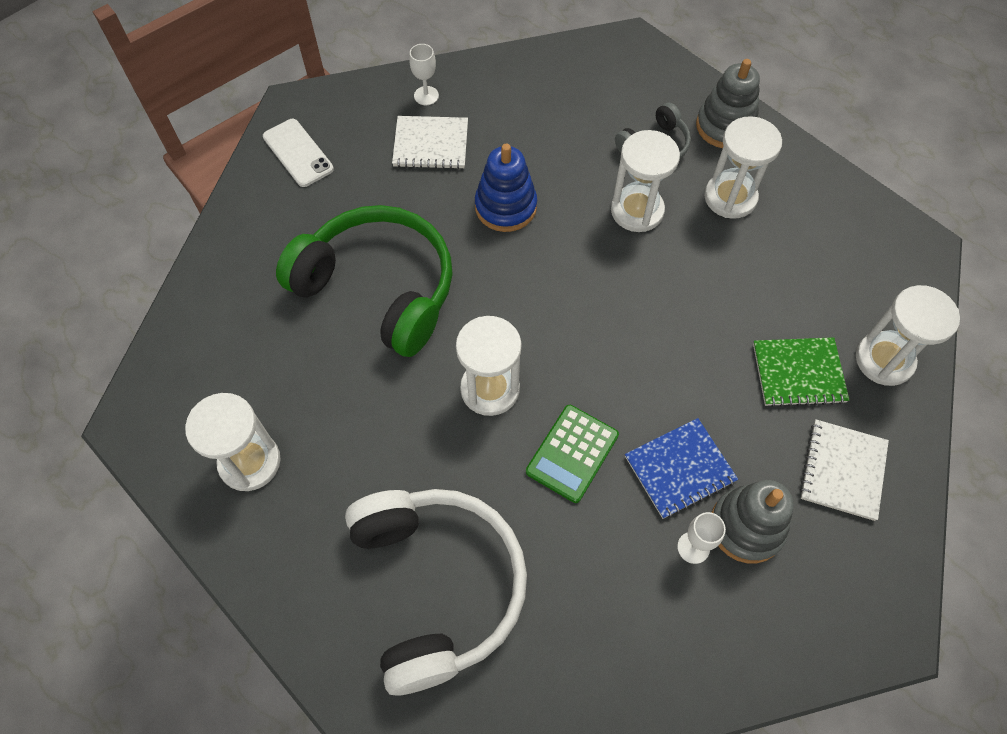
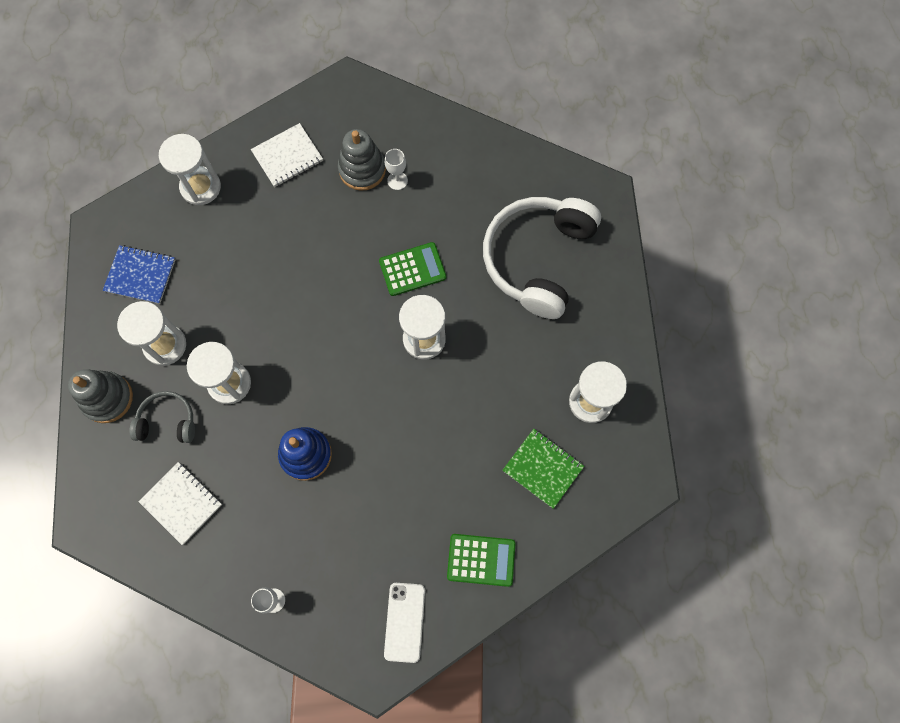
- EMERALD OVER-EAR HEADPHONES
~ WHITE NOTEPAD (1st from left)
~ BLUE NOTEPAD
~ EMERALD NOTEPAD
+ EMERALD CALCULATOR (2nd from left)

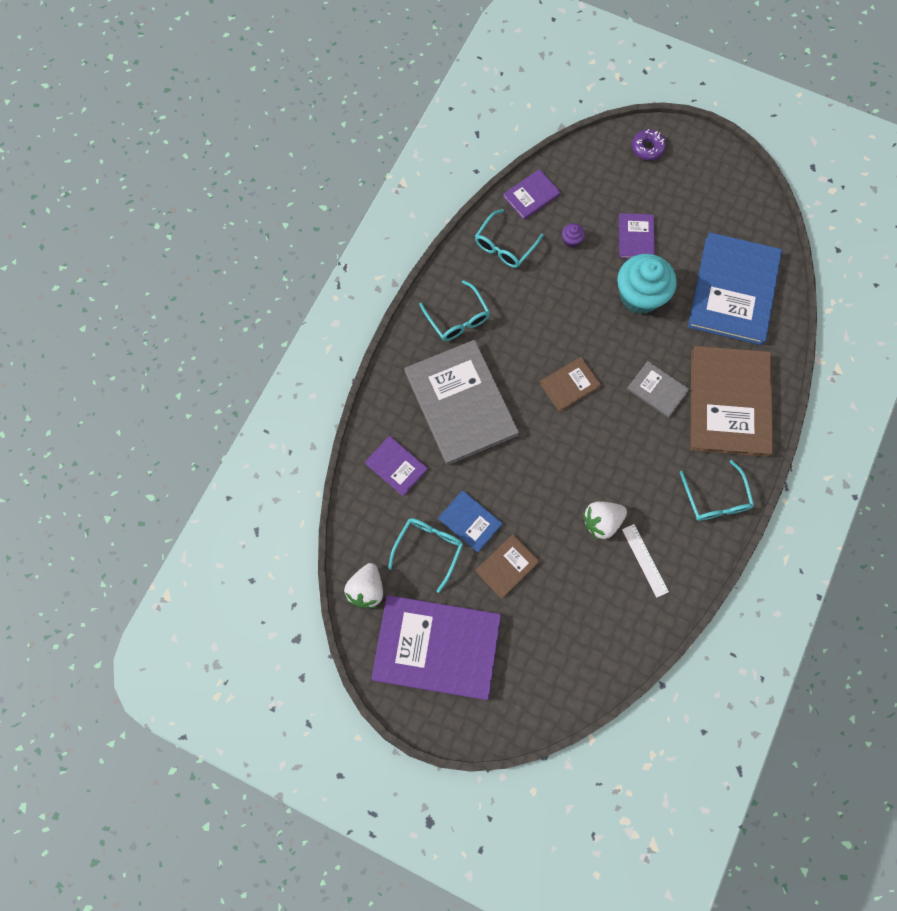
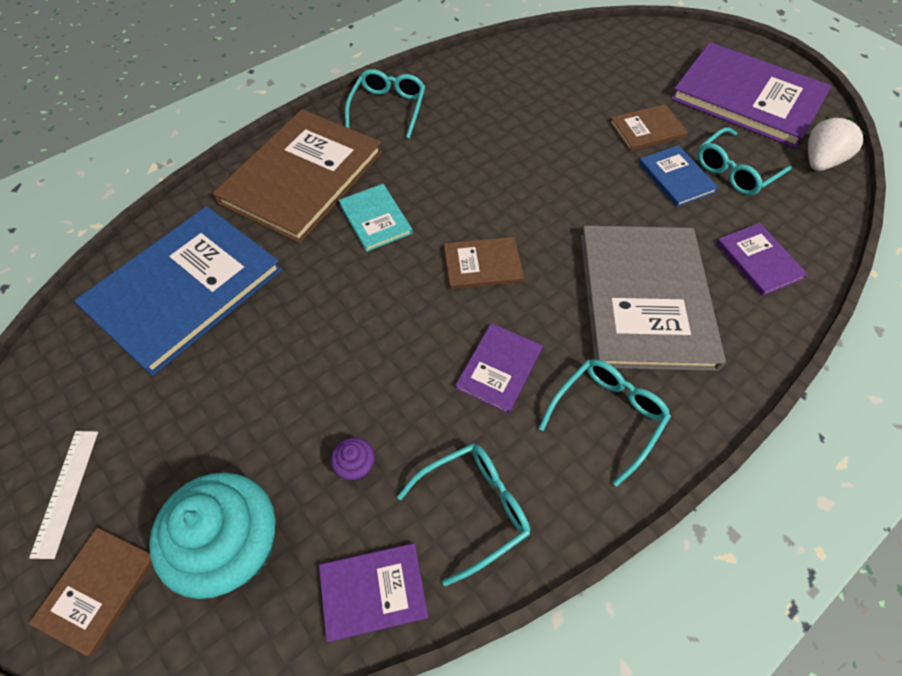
~ AQUA EYEGLASSES (2nd from left in the first image) 45 degrees clockwise
- WHITE TOY STRAWBERRY (2nd from left)
~ AQUA CUPCAKE
~ VIOLET BOOK (4th from left in the first image) to VIOLET BOOK (2nd from left)
~ WHITE MEASURING STICK
~ GREY BOOK (2nd from left) to AQUA BOOK
~ VIOLET DOUGHNUT to BROWN BOOK (1st from left)

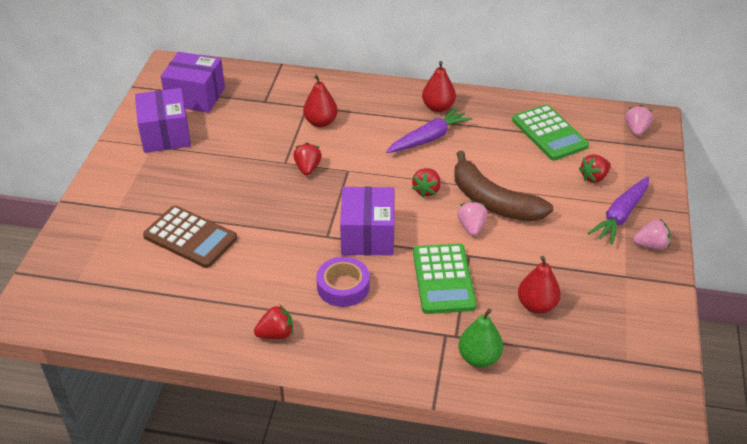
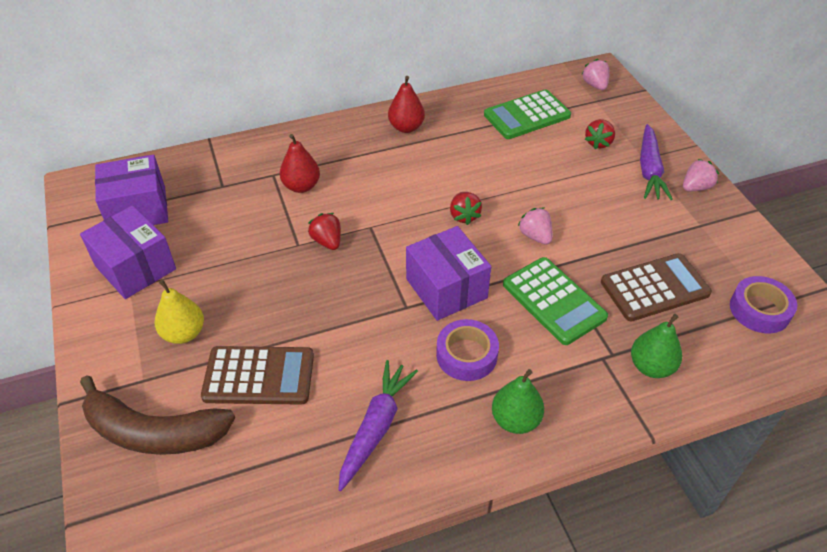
- RED TOY STRAWBERRY (1st from left)
~ VIOLET ROOT VEGETABLE (1st from left)
~ BROWN BANANA
~ EMERALD CALCULATOR (2nd from left in the first image) 120 degrees clockwise
~ RED PEAR FRUIT (3rd from left) to BROWN CALCULATOR (2nd from left)
+ YELLOW PEAR FRUIT
+ EMERALD PEAR FRUIT (1st from left)
+ VIOLET TAPE (2nd from left)

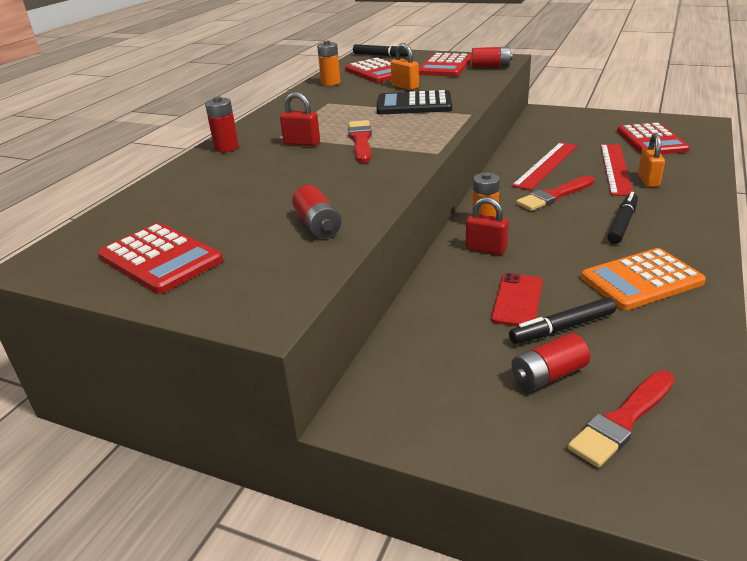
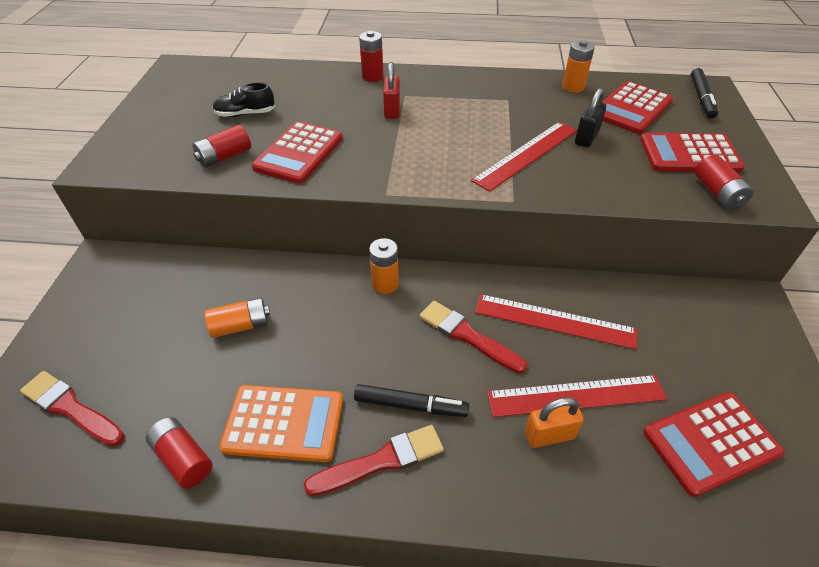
~ RED CALCULATOR (1st from left)
~ RED BRUSH (1st from left in the first image) to RED BRUSH (2nd from left)
~ EBONY CALCULATOR to RED MEASURING STICK (1st from left)
~ ORANGE-COLOURED LOCK (1st from left) to EBONY LOCK
- RED LOCK (2nd from left)
~ RED MOBILE PHONE to ORANGE-COLOURED POWER CELL (1st from left)
- EBONY MARKER PEN (2nd from left)
~ RED POWER CELL (4th from left in the first image) to RED POWER CELL (1st from left)
~ ORANGE-COLOURED CALCULATOR 135 degrees clockwise
+ EBONY SNEAKER

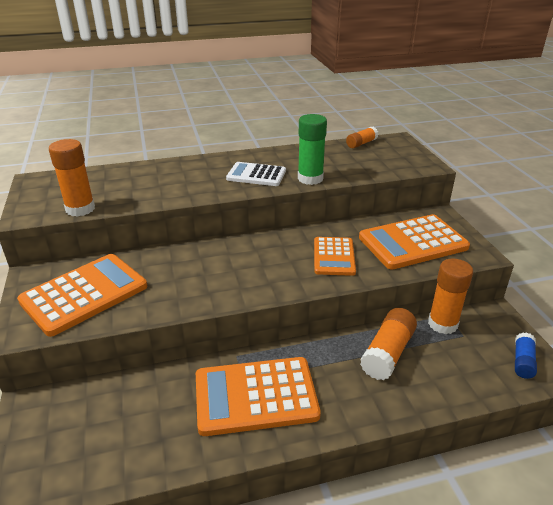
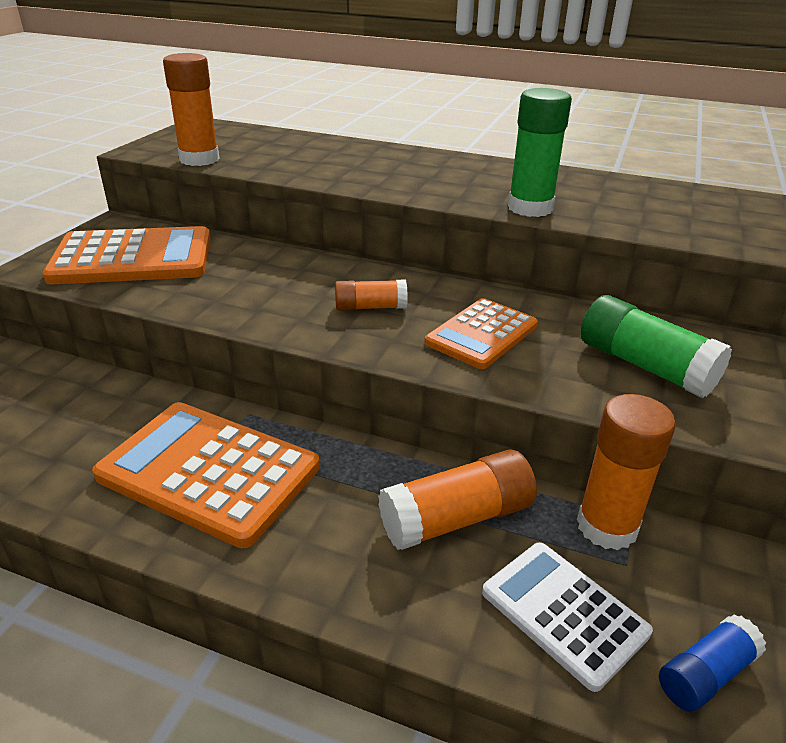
~ WHITE CALCULATOR
~ ORANGE-COLOURED GLUE STICK (2nd from left)
~ ORANGE-COLOURED CALCULATOR (4th from left) to EMERALD GLUE STICK (2nd from left)

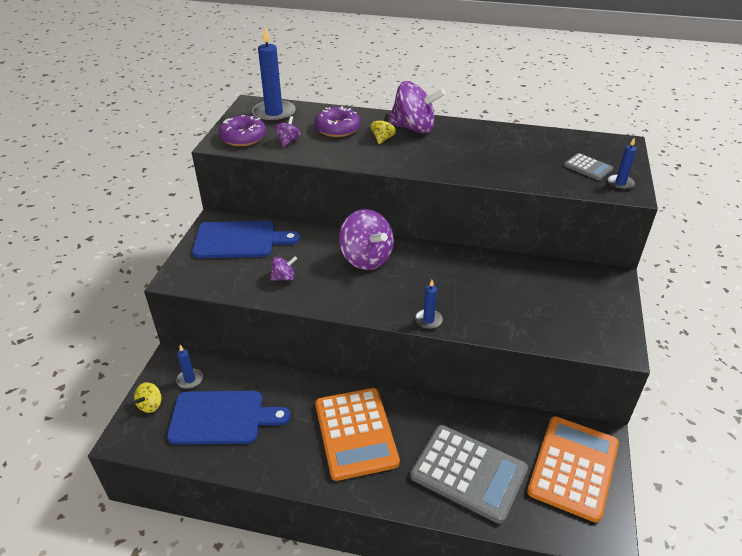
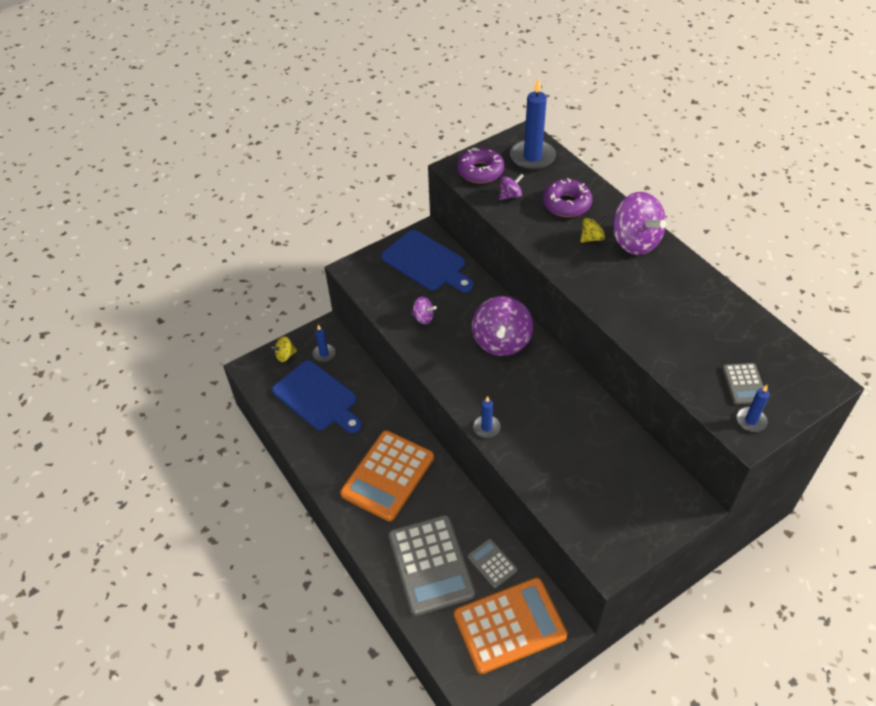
+ GREY CALCULATOR (2nd from left)

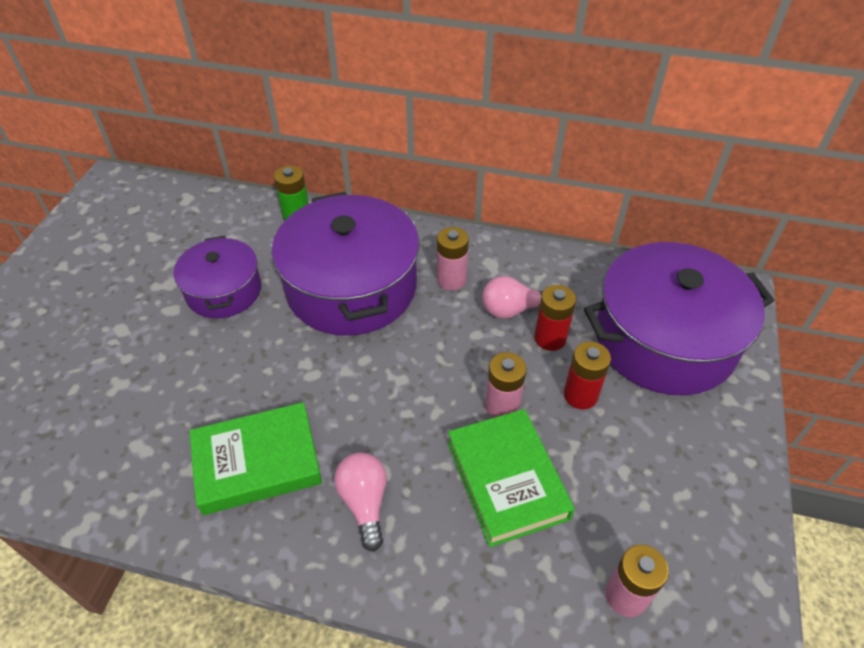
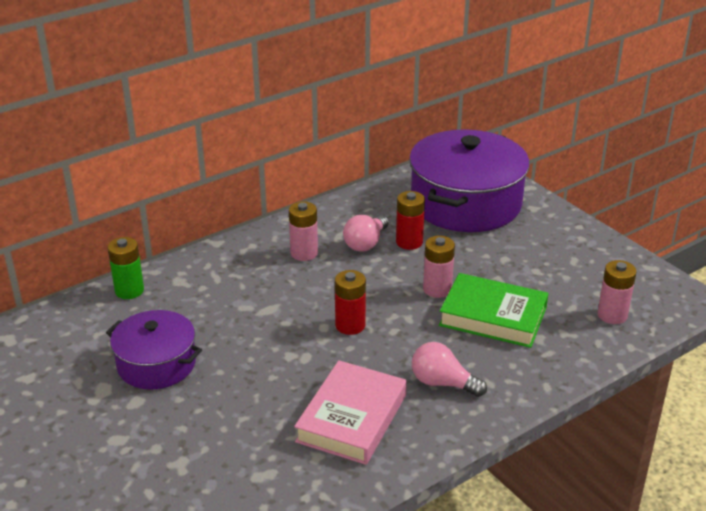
~ EMERALD BOOK (1st from left) to ROSY BOOK
- VIOLET POT (2nd from left)
~ RED POWER CELL (2nd from left in the first image) to RED POWER CELL (1st from left)

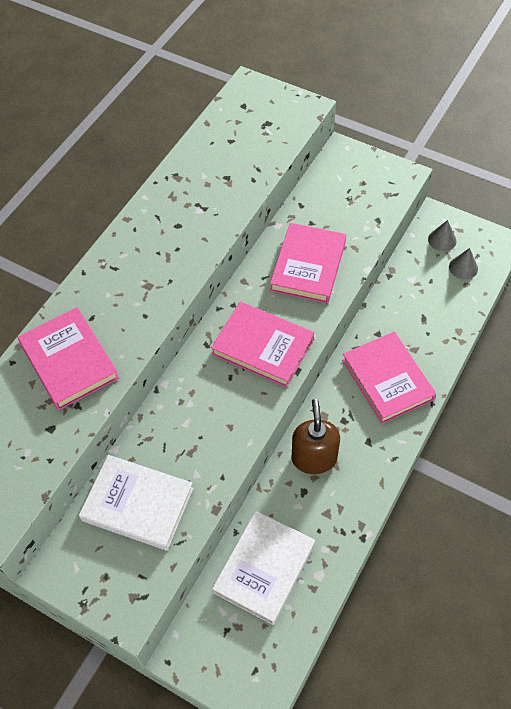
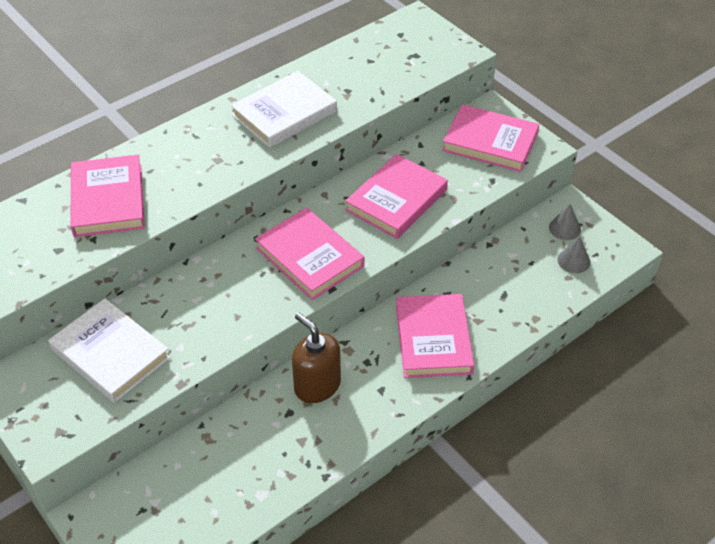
~ WHITE BOOK (2nd from left)
~ BROWN SOAP PUMP 60 degrees counterclockwise
+ ROSY BOOK (5th from left)

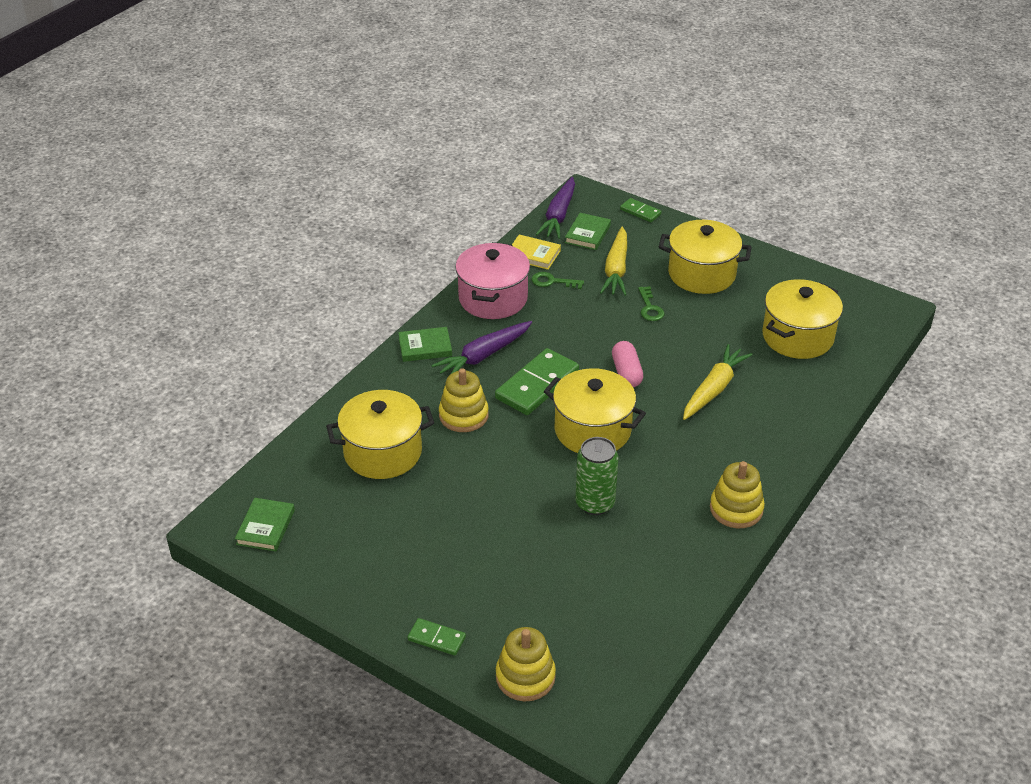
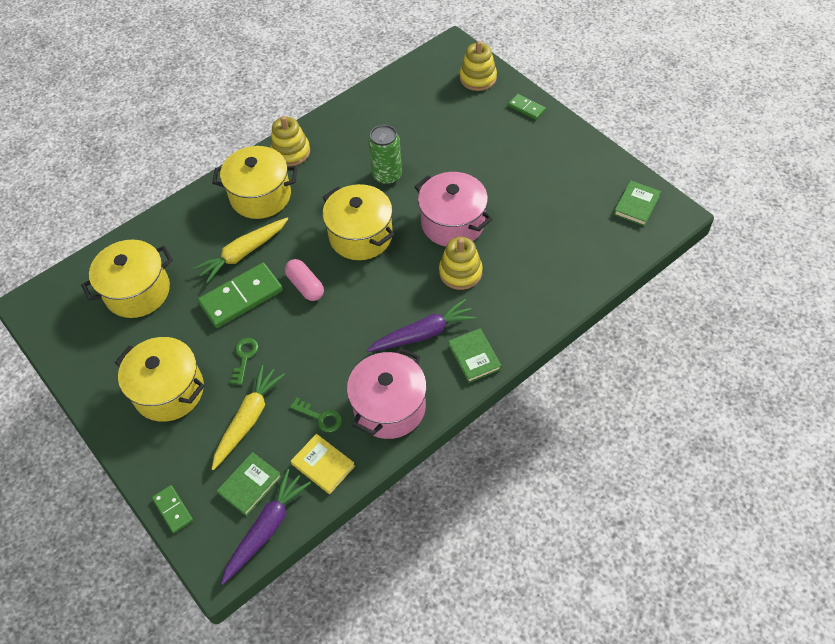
~ YELLOW POT (1st from left in the first image) to YELLOW POT (3rd from left)
~ EMERALD BOOK (2nd from left) 60 degrees clockwise
~ EMERALD DOMINO TILE (2nd from left)
~ ROSY PILL 45 degrees counterclockwise
+ ROSY POT (2nd from left)

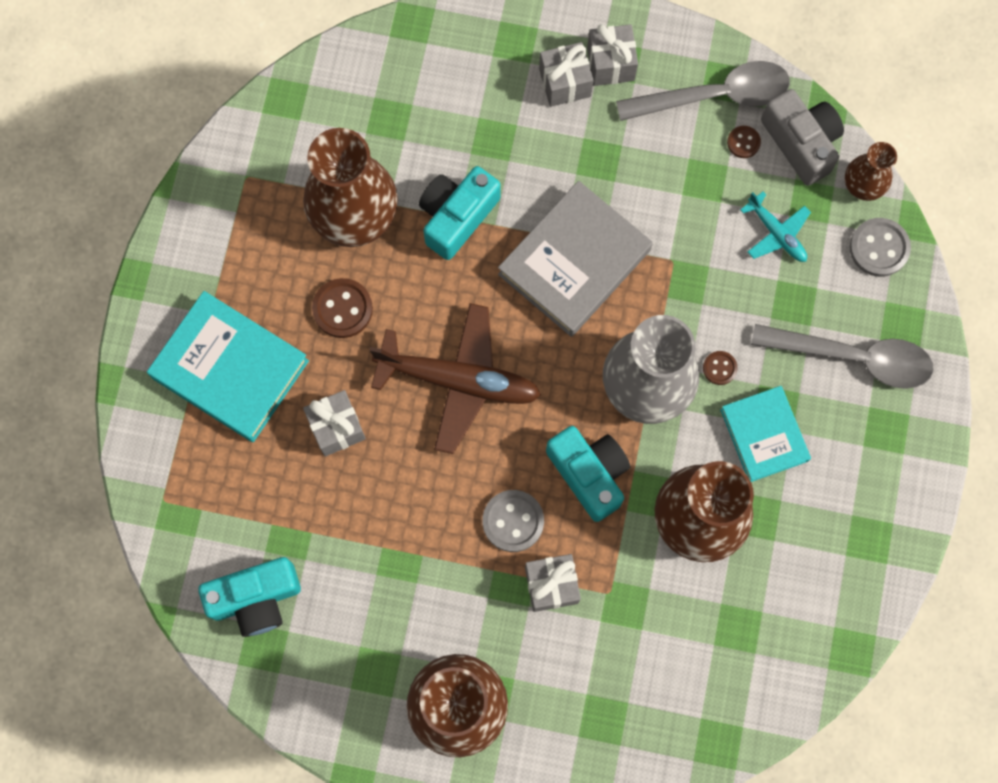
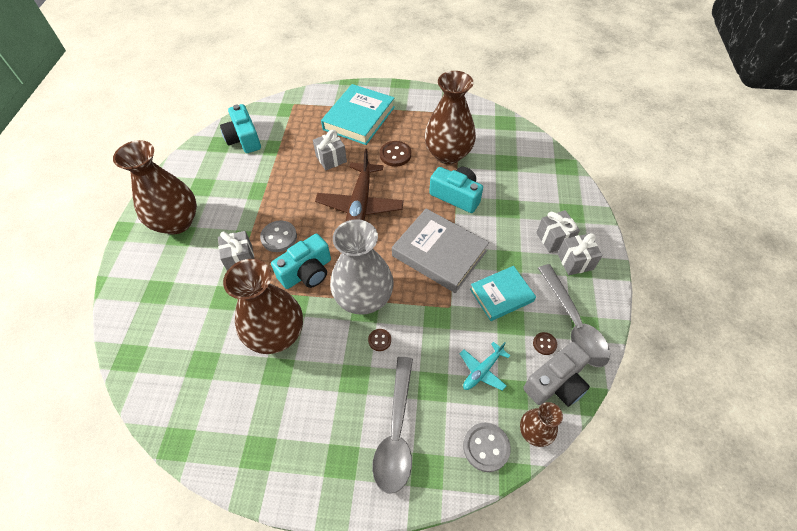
~ AQUA BOOK (2nd from left)

